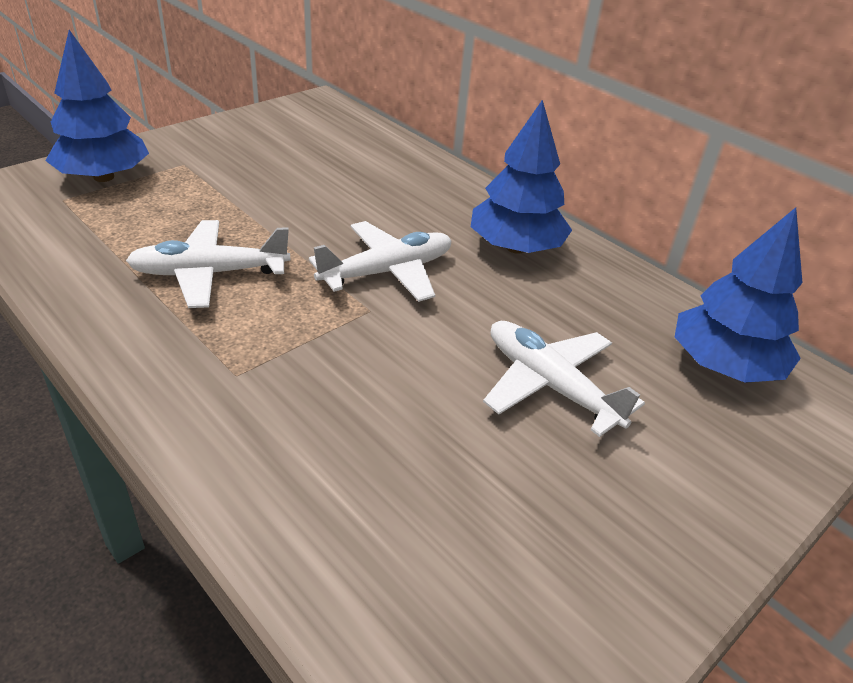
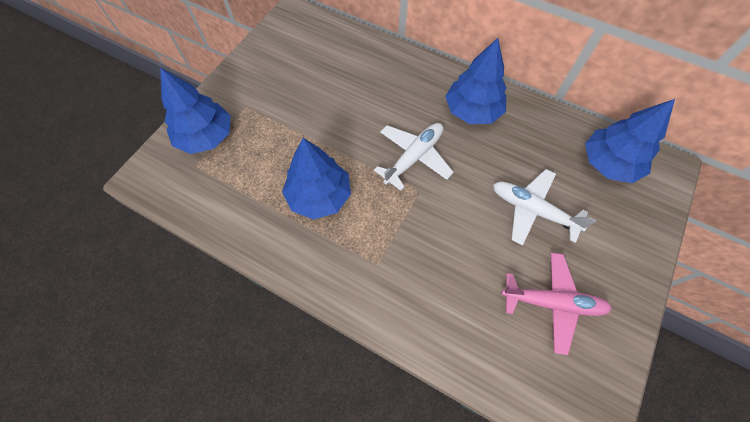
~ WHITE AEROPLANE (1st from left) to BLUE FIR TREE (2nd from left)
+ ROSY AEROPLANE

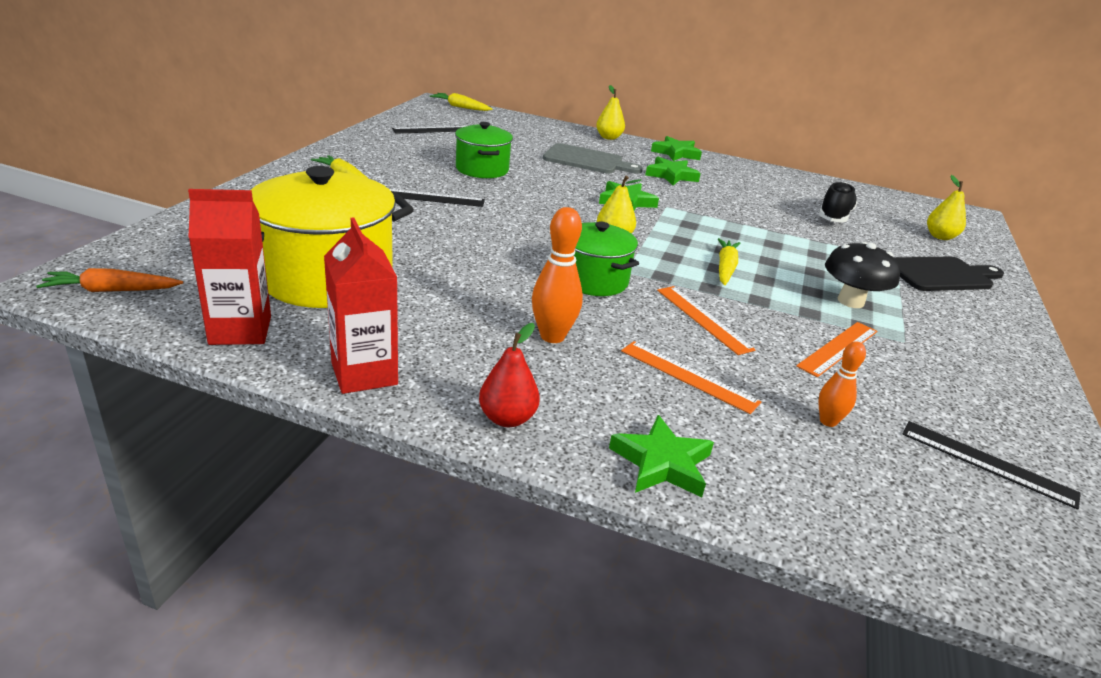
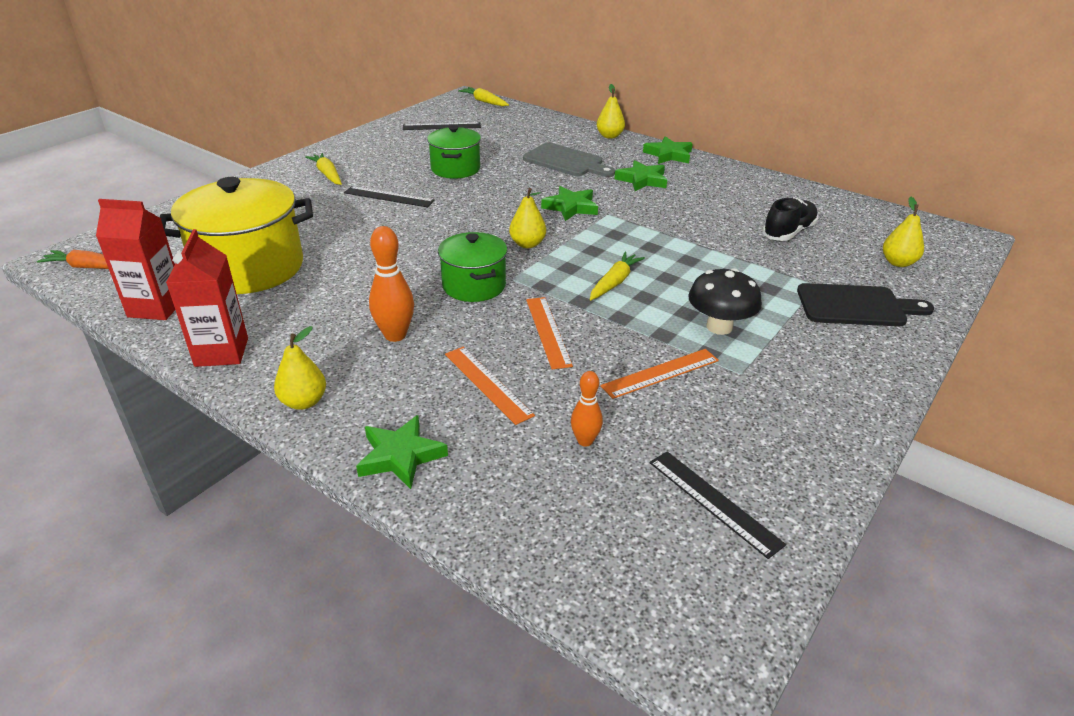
~ RED PEAR FRUIT to YELLOW PEAR FRUIT (1st from left)

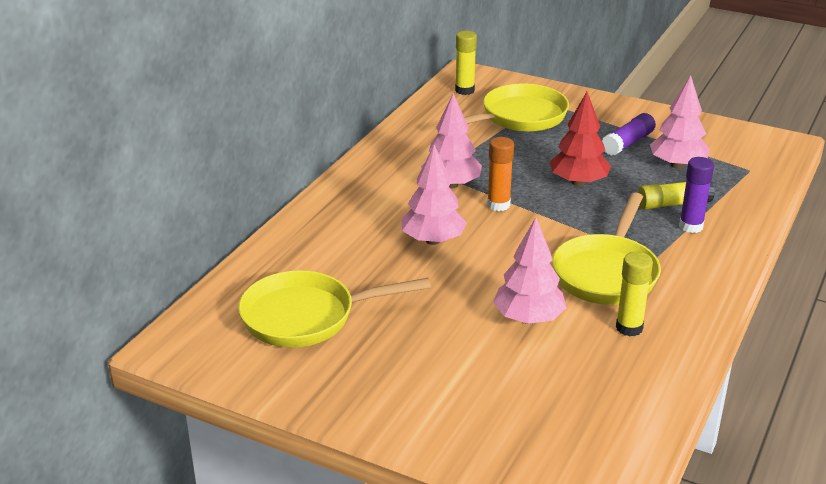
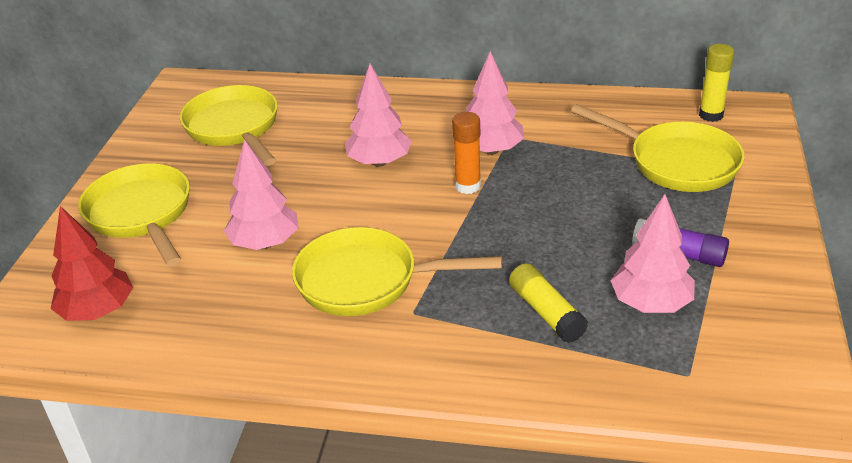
~ RED FIR TREE
- YELLOW GLUE STICK (2nd from left)
- VIOLET GLUE STICK (2nd from left)
+ YELLOW PAN (1st from left)

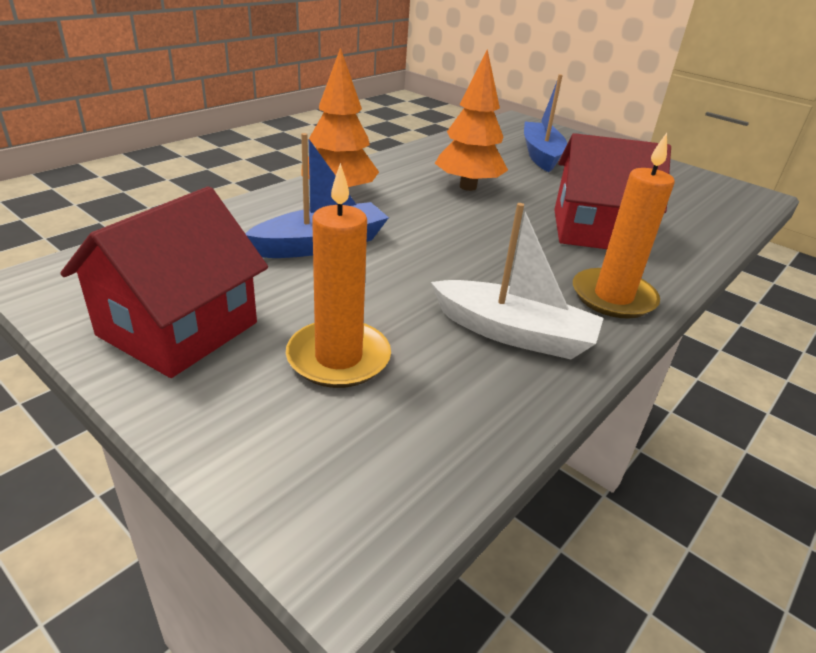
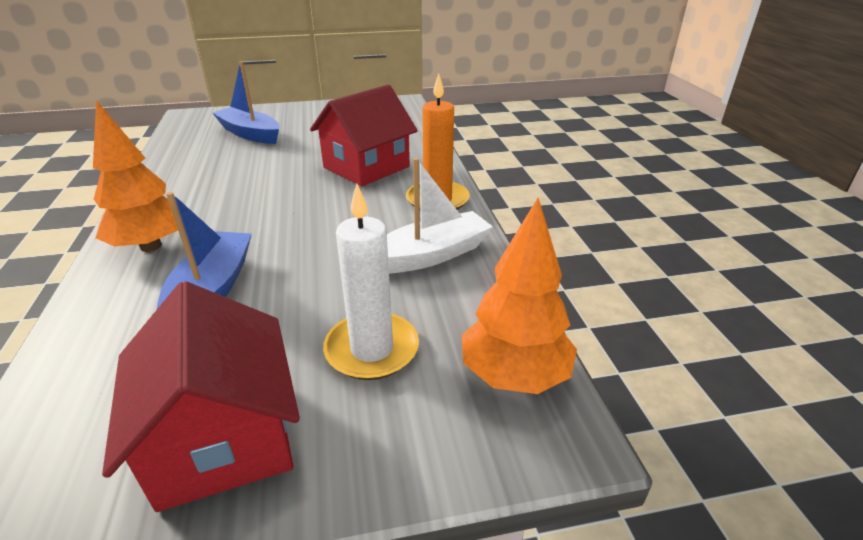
~ ORANGE-COLOURED PILLAR CANDLE (1st from left) to WHITE PILLAR CANDLE
~ ORANGE-COLOURED FIR TREE (2nd from left)

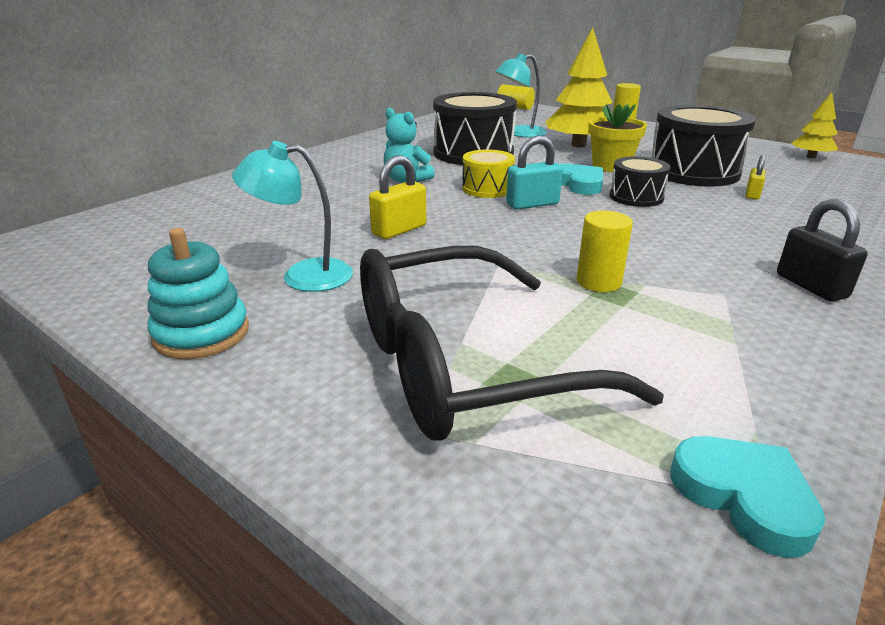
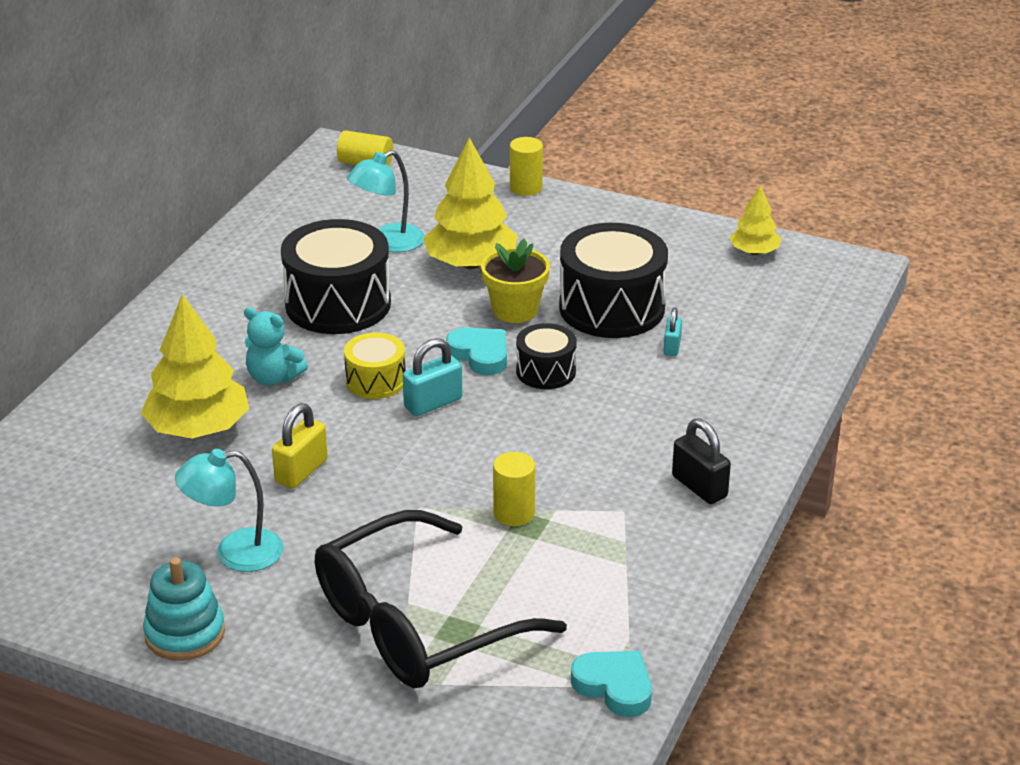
~ YELLOW LOCK (2nd from left) to AQUA LOCK (2nd from left)
+ YELLOW FIR TREE (1st from left)

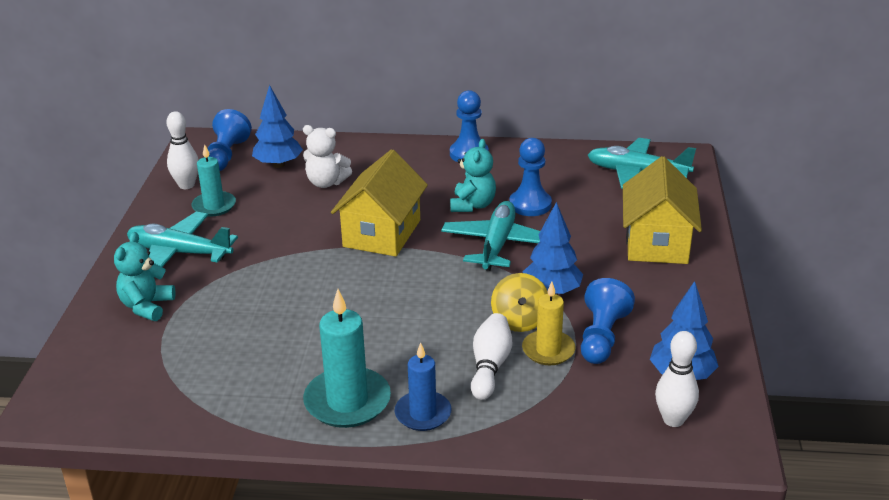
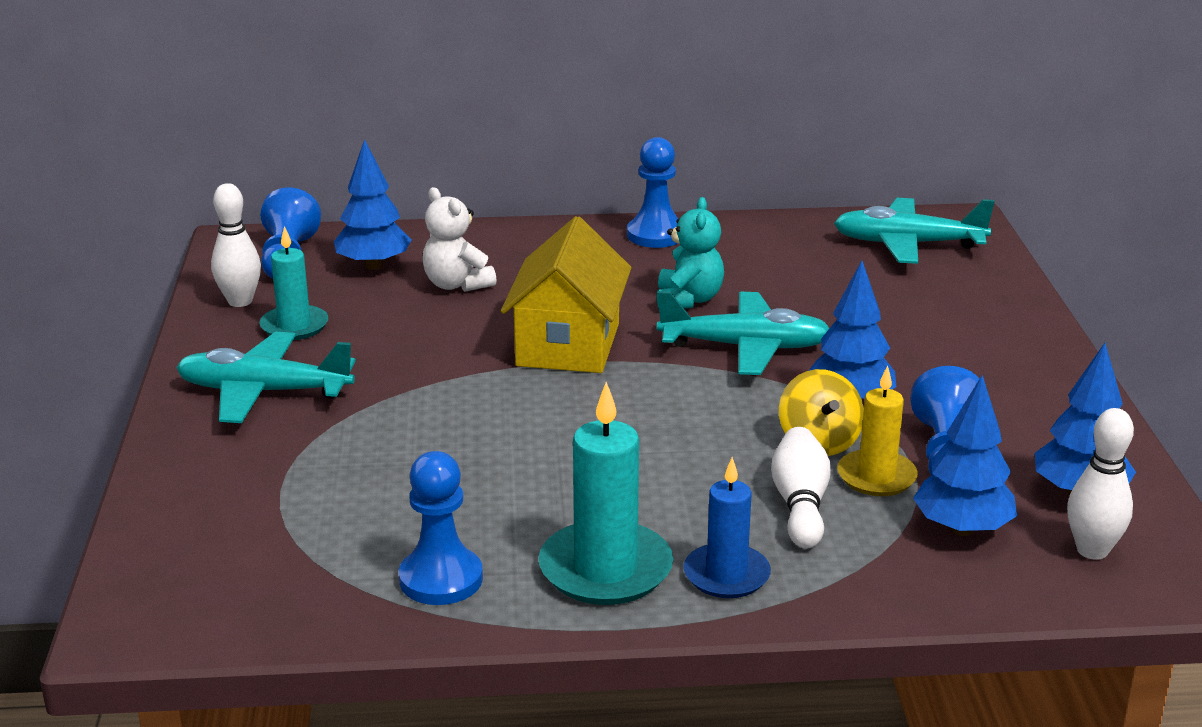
- AQUA TEDDY (1st from left)
~ WHITE TEDDY 45 degrees clockwise
~ AQUA AEROPLANE (2nd from left) 90 degrees clockwise
~ BLUE CHESS PAWN (3rd from left in the first image) to BLUE CHESS PAWN (2nd from left)
- YELLOW TOY HOUSE (2nd from left)
+ BLUE FIR TREE (3rd from left)

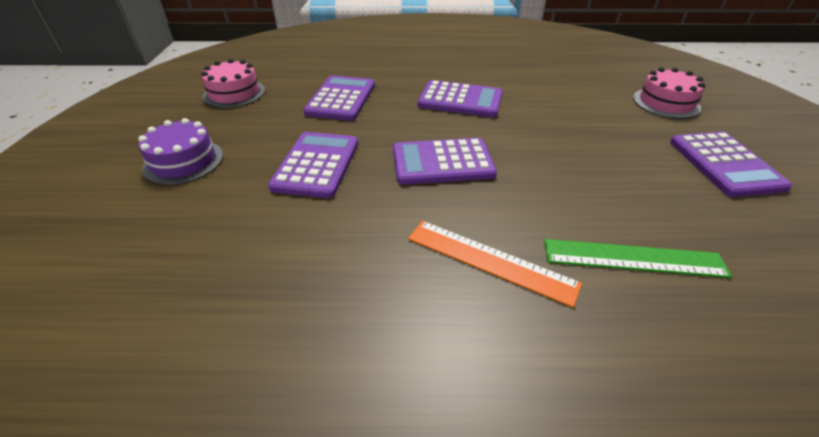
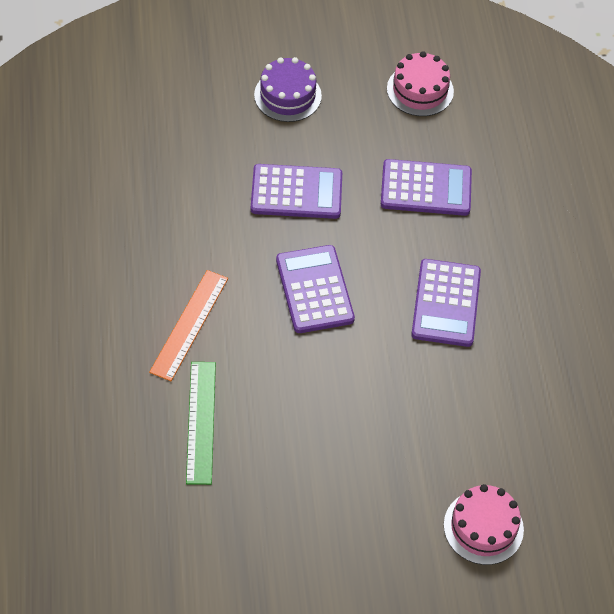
- VIOLET CALCULATOR (5th from left)

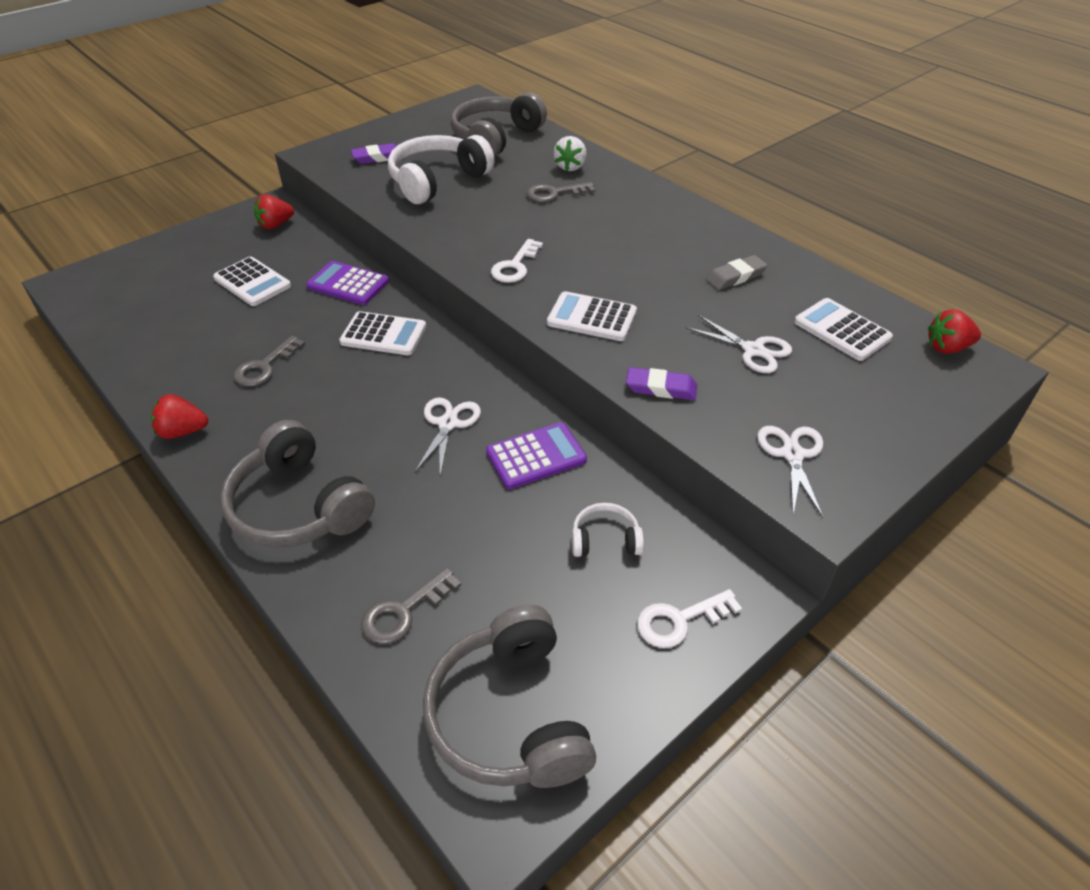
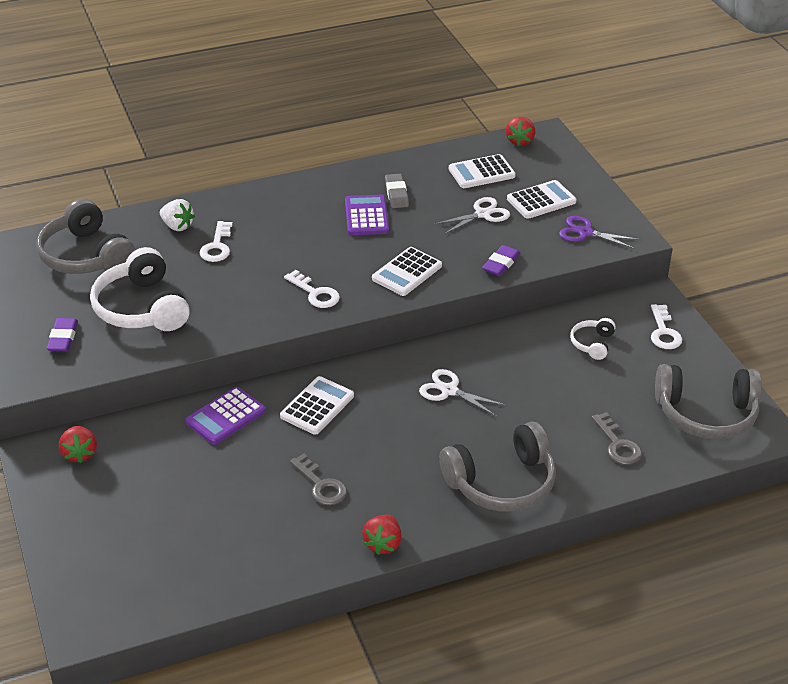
~ WHITE CALCULATOR (1st from left in the first image) to WHITE CALCULATOR (4th from left)
~ VIOLET CALCULATOR (2nd from left)
~ GREY LATCHKEY (3rd from left) to WHITE LATCHKEY (1st from left)
~ WHITE PAIR OF SCISSORS (3rd from left) to VIOLET PAIR OF SCISSORS

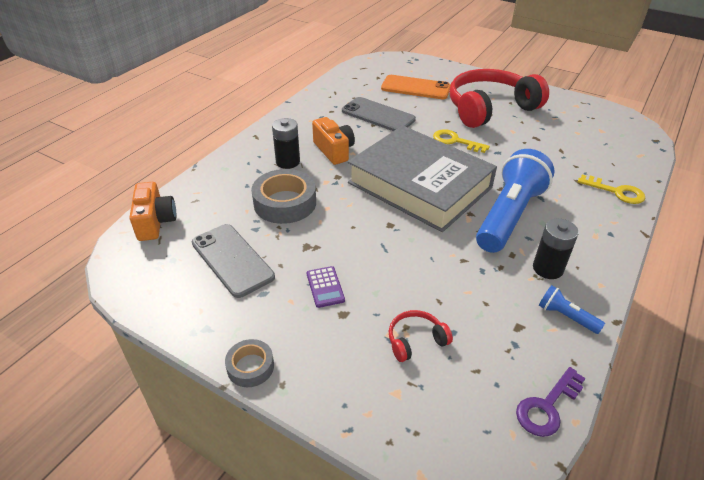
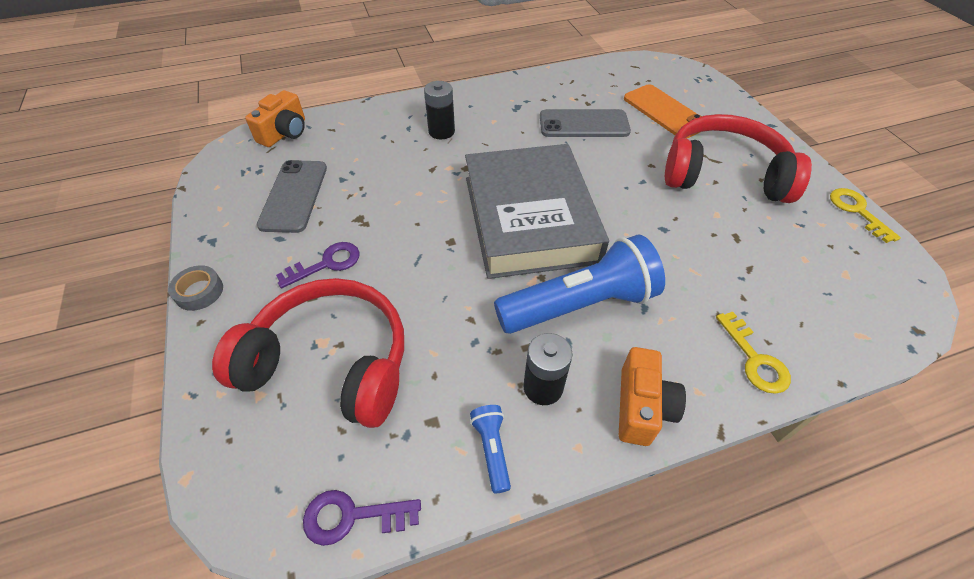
- GREY TAPE (2nd from left)
~ VIOLET CALCULATOR to VIOLET LATCHKEY (1st from left)
~ ORANGE-COLOURED COMPACT CAMERA (2nd from left)
~ GREY MOBILE PHONE (2nd from left) 75 degrees counterclockwise
~ RED OVER-EAR HEADPHONES (1st from left) x2.45
~ YELLOW LATCHKEY (1st from left in the first image) to YELLOW LATCHKEY (2nd from left)

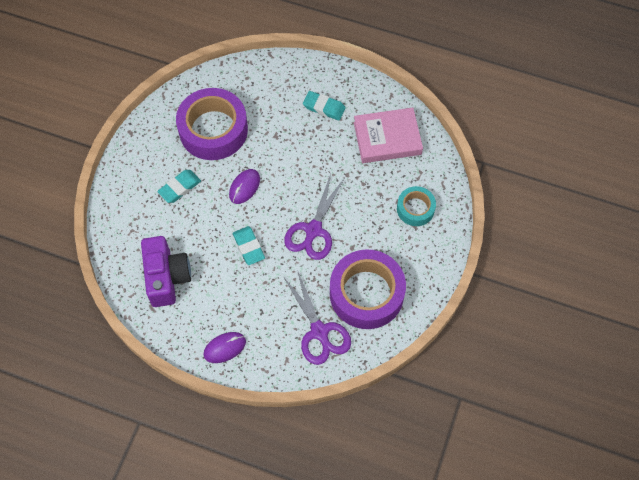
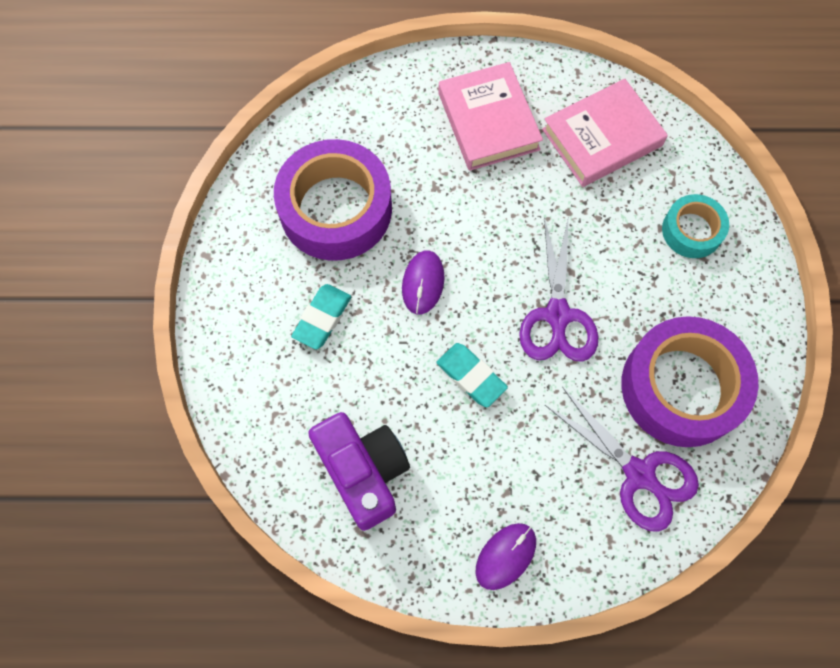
~ AQUA ERASER (3rd from left) to ROSY BOOK (1st from left)

